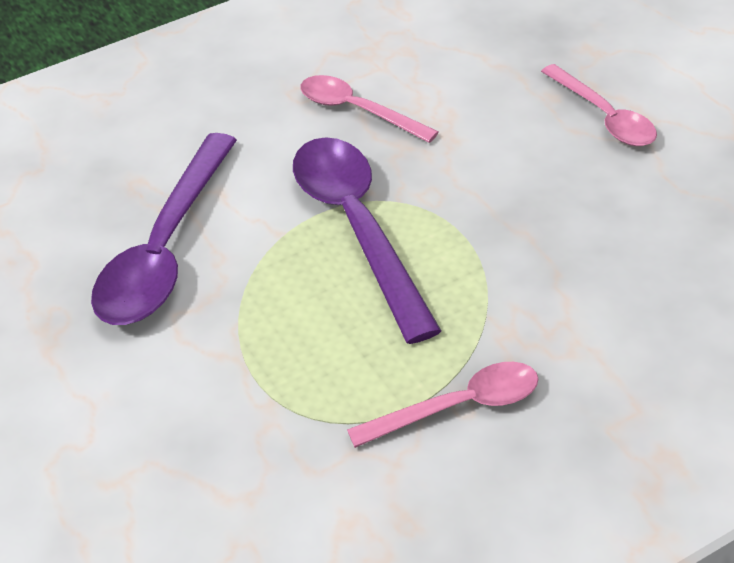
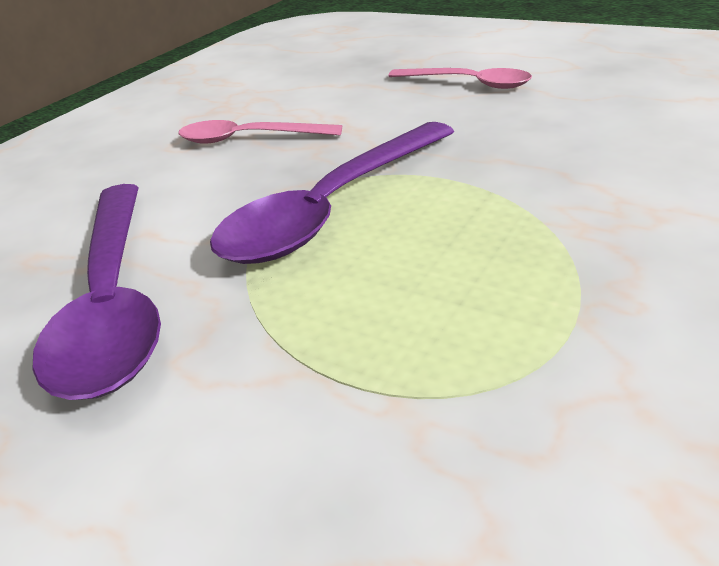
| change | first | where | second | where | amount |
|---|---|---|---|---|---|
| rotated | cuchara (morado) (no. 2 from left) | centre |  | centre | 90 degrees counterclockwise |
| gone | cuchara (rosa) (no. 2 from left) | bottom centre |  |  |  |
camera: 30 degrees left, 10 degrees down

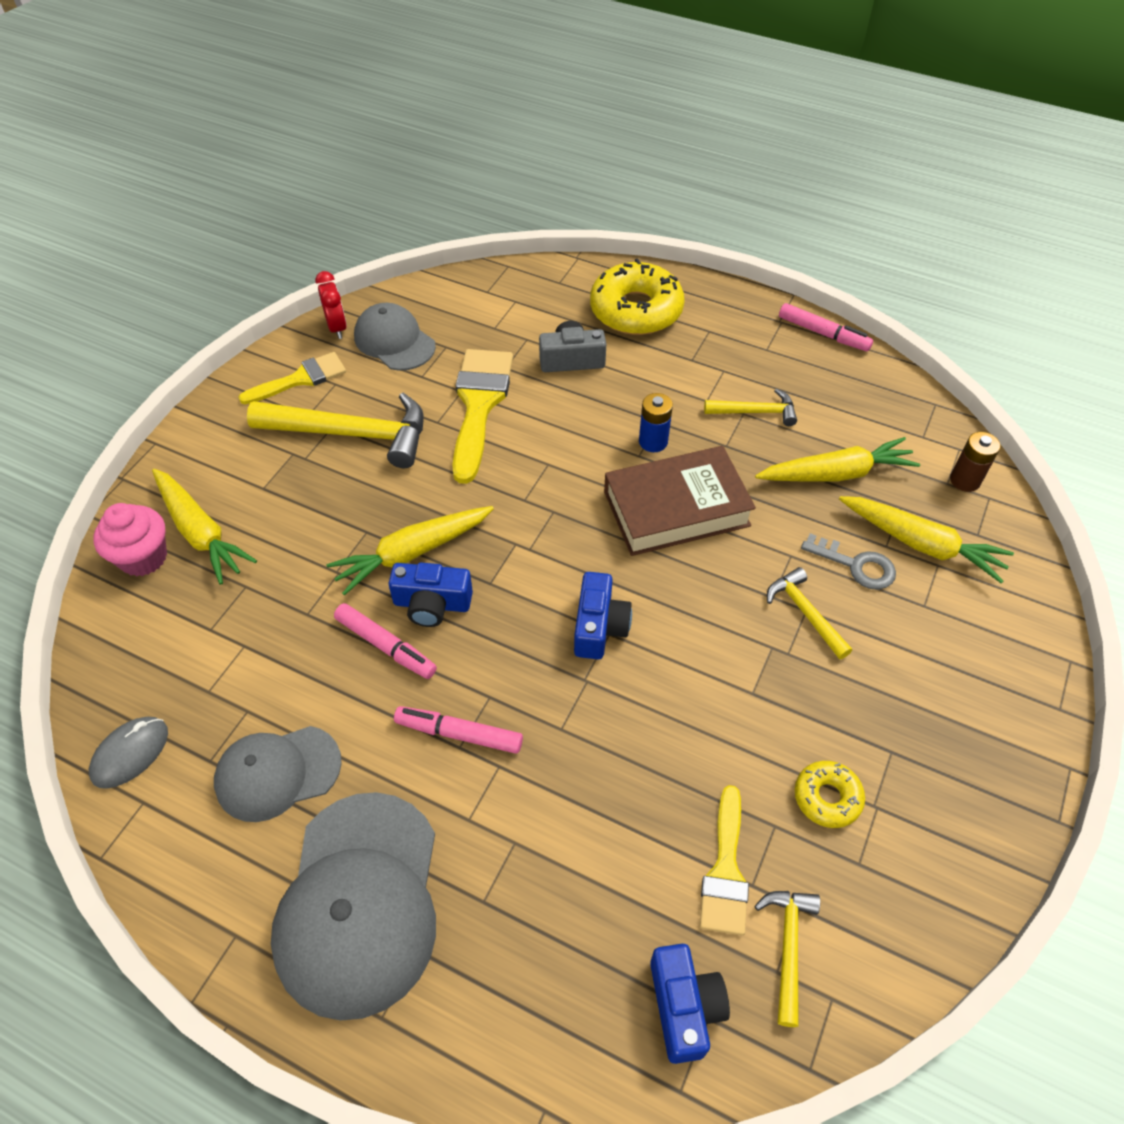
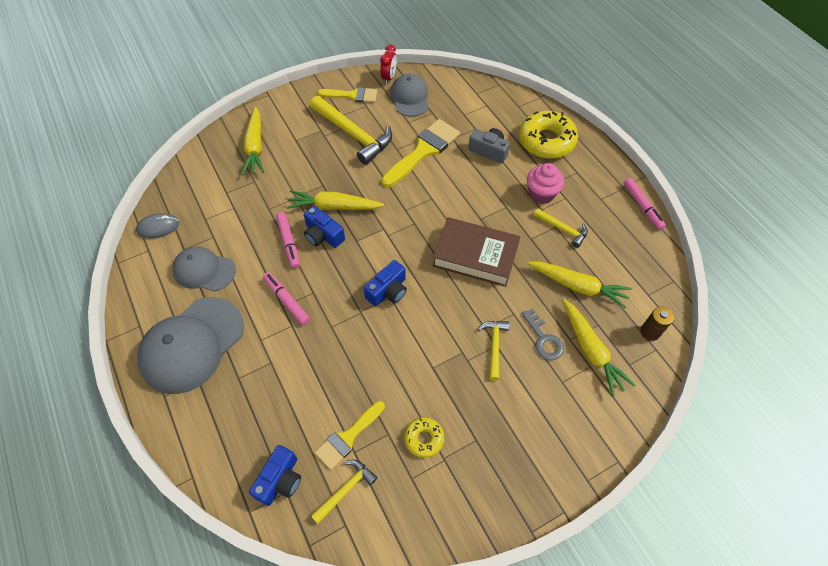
| change | first | where | second | where | amount |
|---|---|---|---|---|---|
| gone | pila (azul) | centre |  |  |  |
| shifted | magdalena (rosa) | middle left |  | top centre |  |
camera: 35 degrees right, 5 degrees up

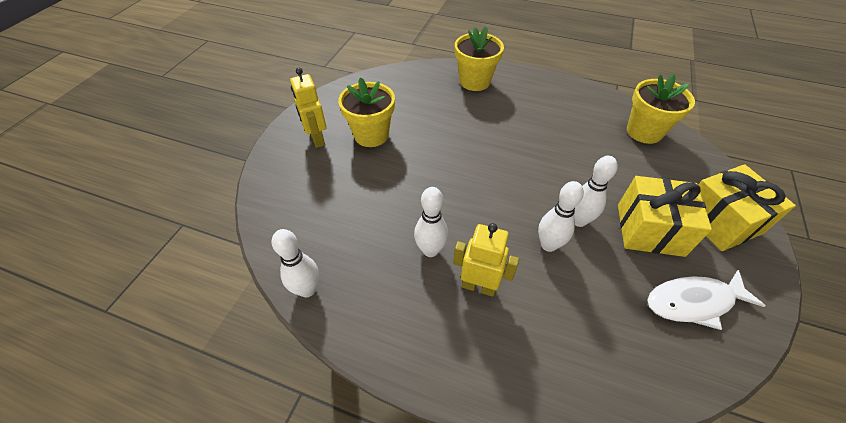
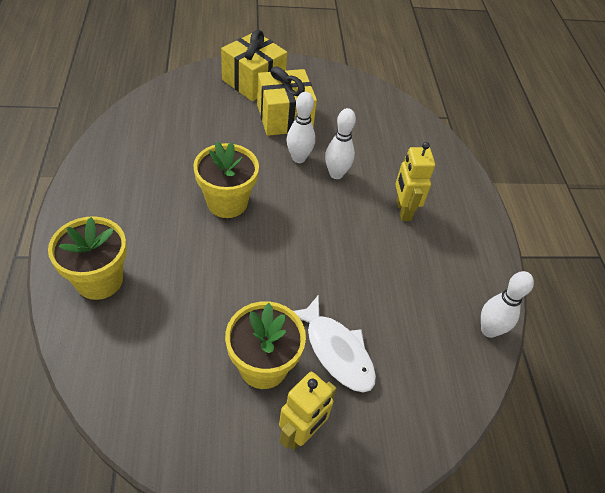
| change | first | where | second | where | amount |
|---|---|---|---|---|---|
| shifted | maceta (amarillo) (no. 3 from left in the first image) | top right | maceta (amarillo) (no. 2 from left) | centre |  |
| gone | bolo (blanco) (no. 2 from left) | centre |  |  |  |
| shifted | pez (blanco) | bottom right |  | bottom centre |  |
camera: 120 degrees left, 0 degrees up

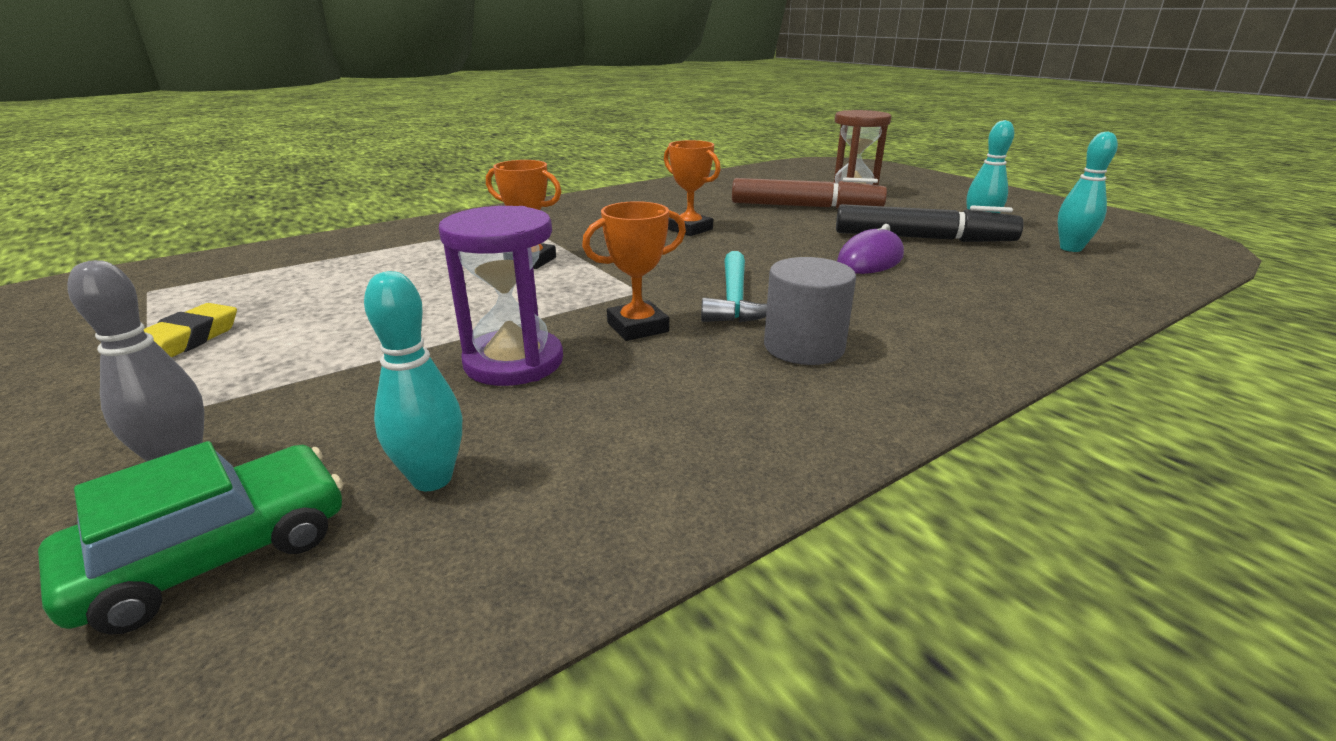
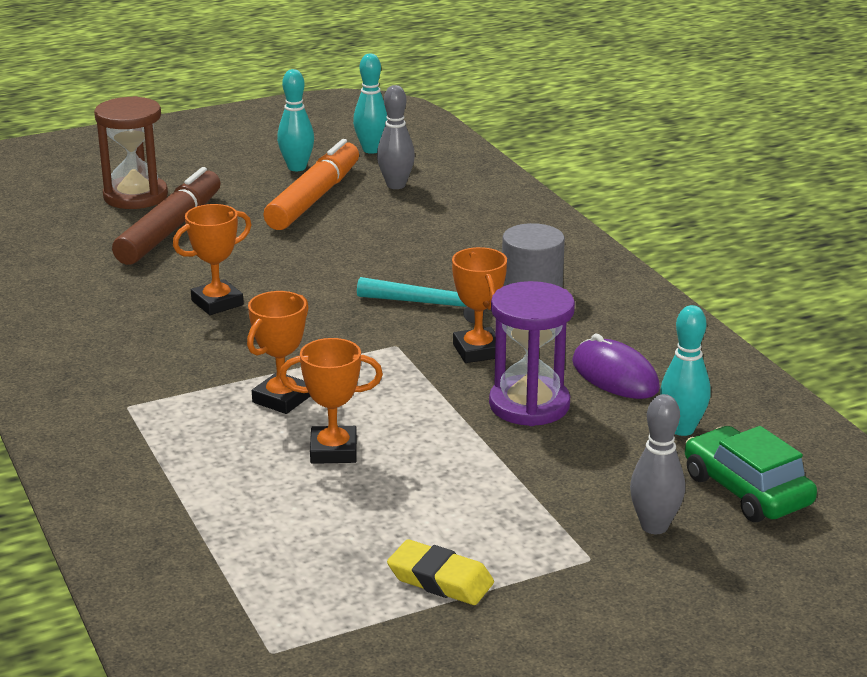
| change | first | where | second | where | amount |
|---|---|---|---|---|---|
| repainted | rotulador (negro) | top right | rotulador (naranja) | top centre |  |
| shifted | ratón (morado) | centre |  | middle right |  |
| new |  |  | bolo (gris) (no. 1 from left) | top centre |  |
| new |  |  | trofeo (naranja) (no. 3 from left) | centre |  |
camera: 80 degrees left, 0 degrees up

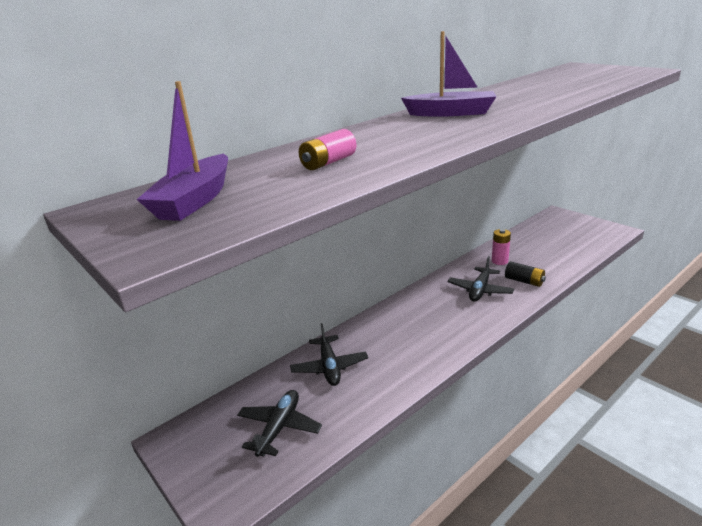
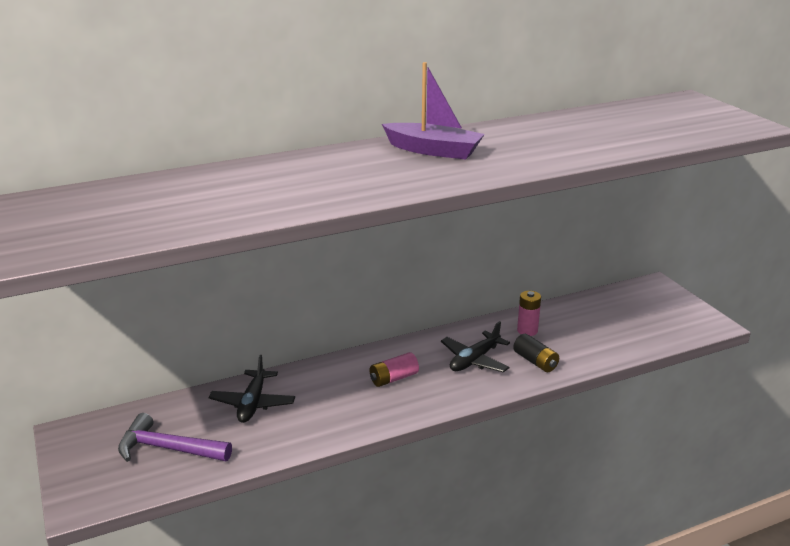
| change | first | where | second | where | amount |
|---|---|---|---|---|---|
| gone | barco (morado) (no. 1 from left) | top left |  |  |  |
| shifted | pila (rosa) (no. 1 from left) | top centre |  | bottom centre |  |
| swapped | avión (negro) (no. 1 from left) | bottom centre | martillo (morado) | bottom left |  |
camera: 15 degrees right, 0 degrees up

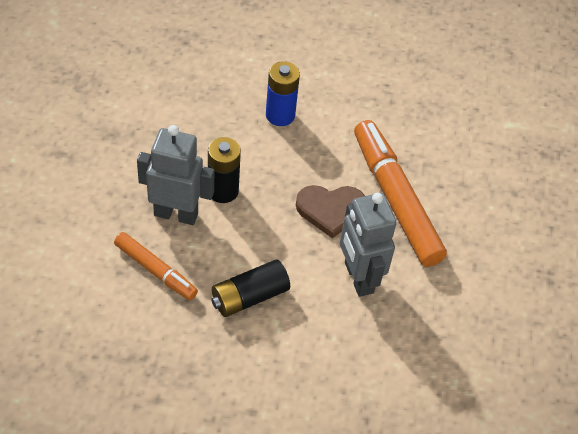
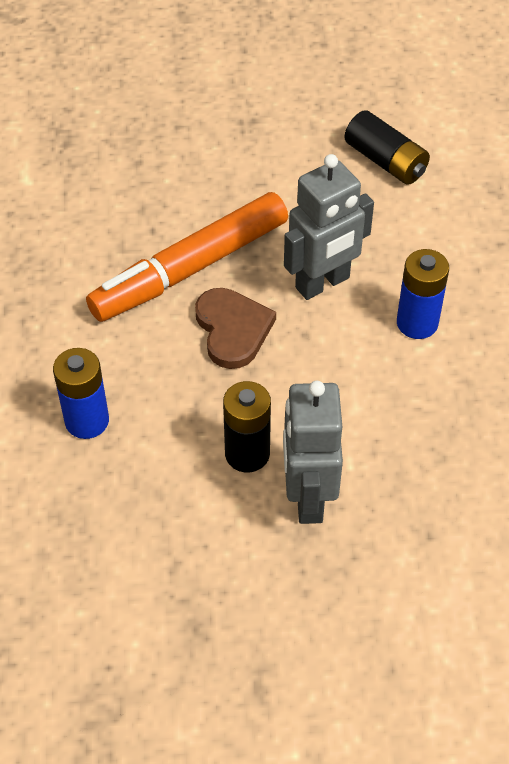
| change | first | where | second | where | amount |
|---|---|---|---|---|---|
| gone | rotulador (naranja) (no. 1 from left) | middle left |  |  |  |
| shifted | pila (negro) (no. 2 from left) | centre |  | top right |  |
| new |  |  | pila (azul) (no. 2 from left) | middle right |  |
camera: 100 degrees left, 0 degrees up

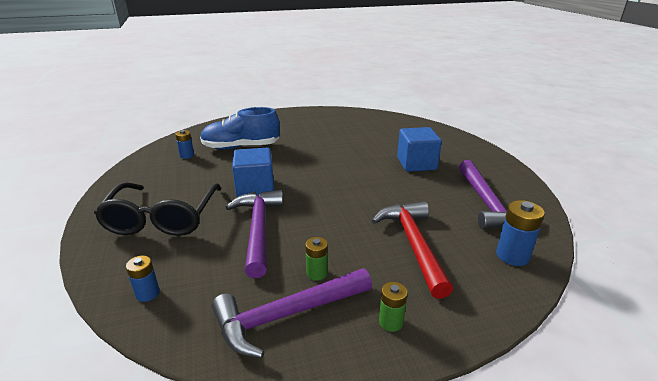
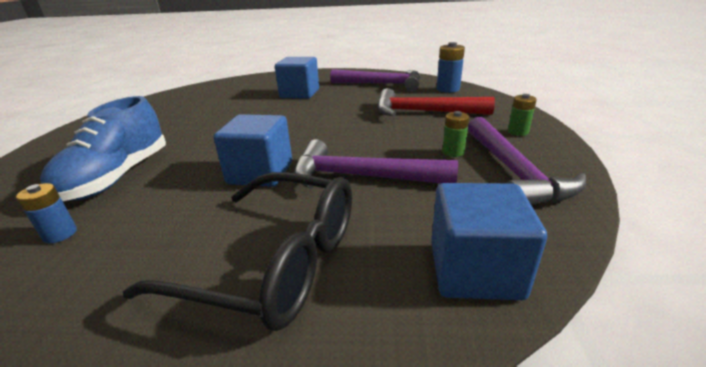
| change | first | where | second | where | amount |
|---|---|---|---|---|---|
| swapped | pila (azul) (no. 1 from left) | bottom left | cubo (azul) (no. 3 from left) | middle right |  |
camera: 70 degrees left, 0 degrees up

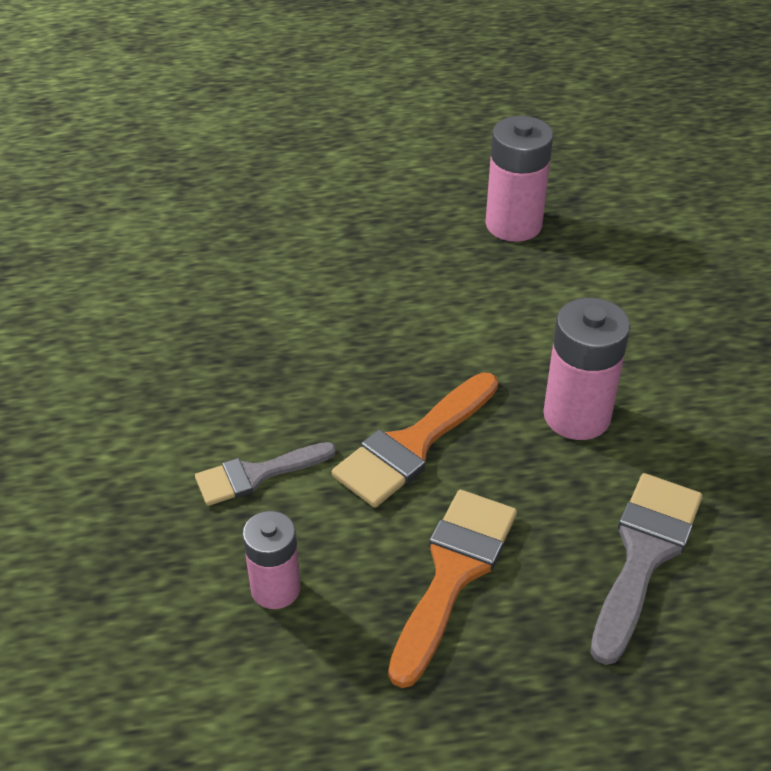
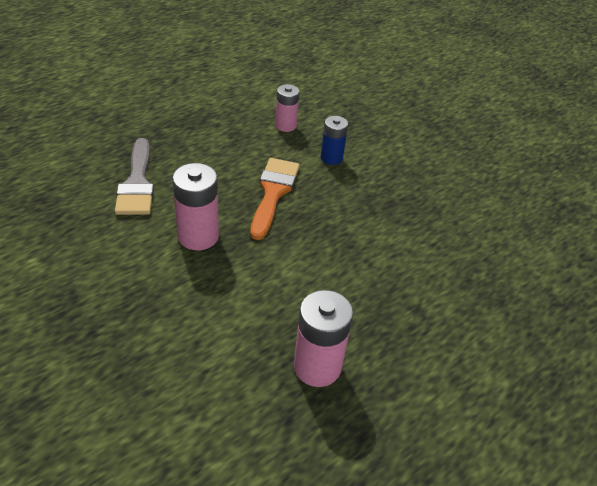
| change | first | where | second | where | amount |
|---|---|---|---|---|---|
| swapped | pincel (gris) (no. 1 from left) | centre | pila (azul) | top centre |  |
| gone | pincel (naranja) (no. 2 from left) | bottom centre |  |  |  |
camera: 145 degrees right, 0 degrees up

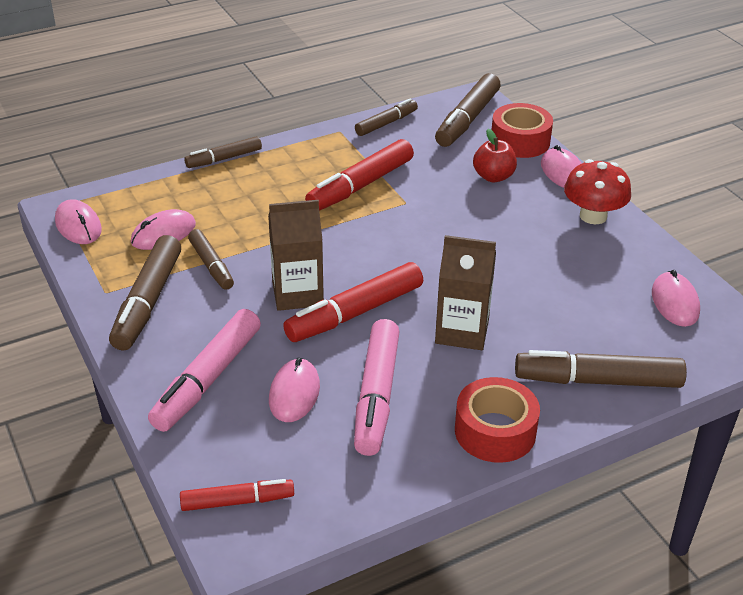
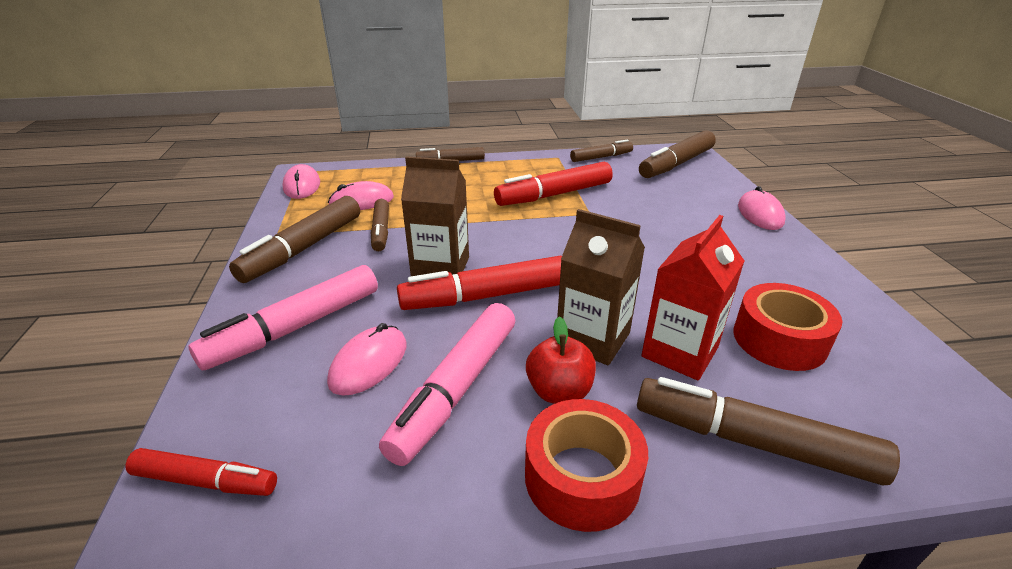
| change | first | where | second | where | amount |
|---|---|---|---|---|---|
| shifted | cinta adhesiva (rojo) (no. 2 from left) | top right |  | middle right |  |
| shifted | manzana (rojo) | top centre |  | centre |  |
| gone | seta (rojo) | top right |  |  |  |
| gone | ratón (rosa) (no. 5 from left) | middle right |  |  |  |
| new |  |  | cartón de leche (rojo) | middle right |  |
camera: 20 degrees right, 5 degrees down

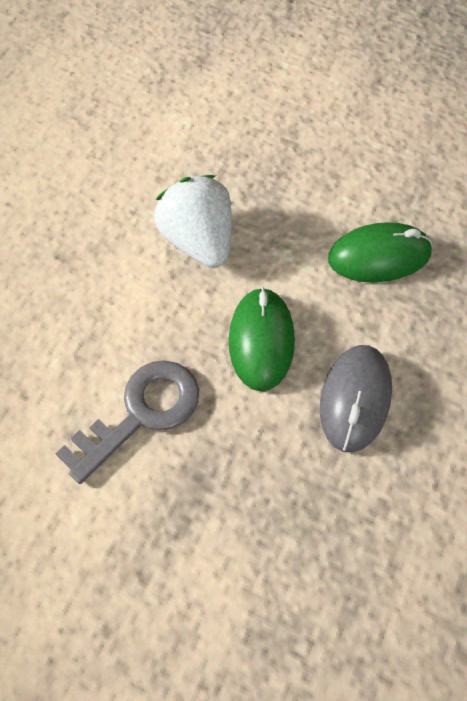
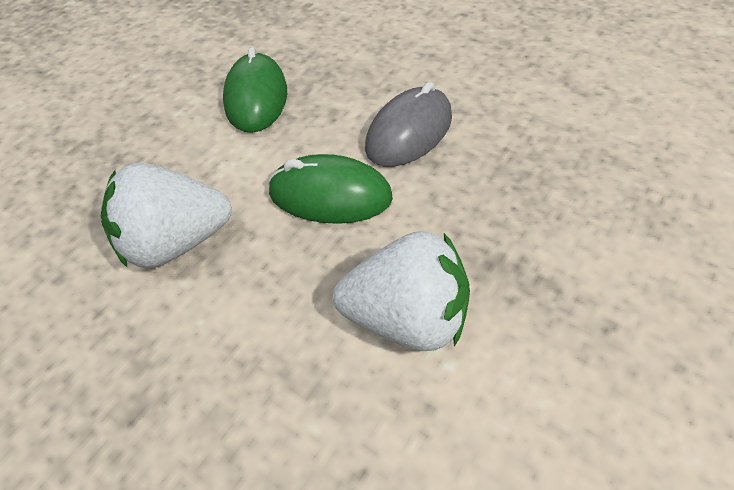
| change | first | where | second | where | amount |
|---|---|---|---|---|---|
| rotated | ratón (gris) | middle right |  | top centre | 75 degrees counterclockwise |
| swapped | llave (gris) | middle left | fresa (blanco) (no. 2 from left) | centre |  |
camera: 80 degrees left, 10 degrees down

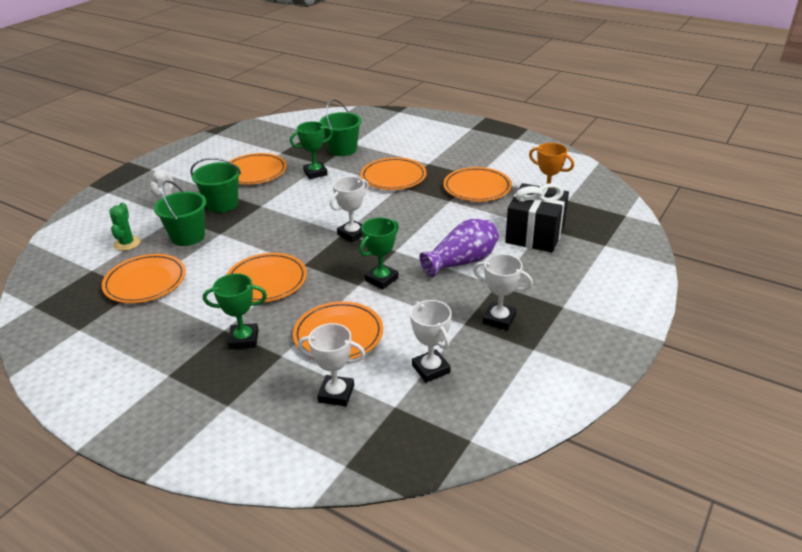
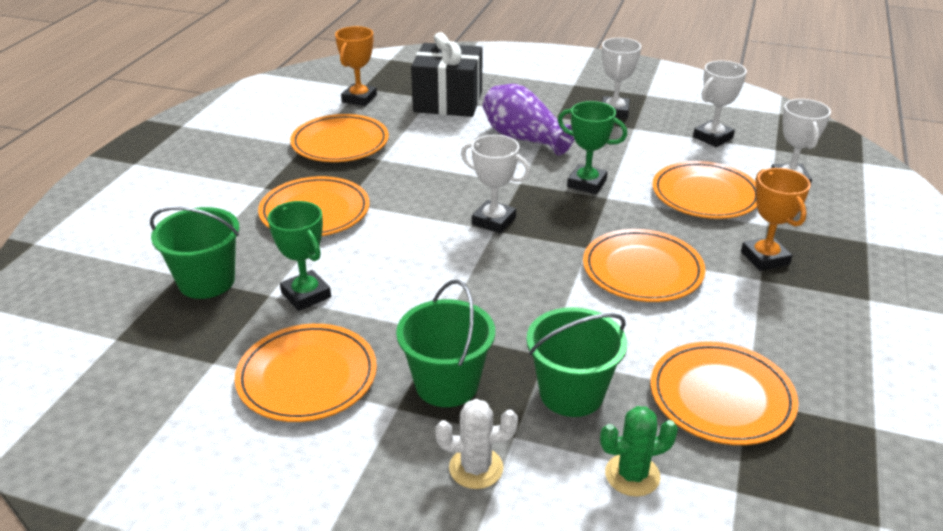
| change | first | where | second | where | amount |
|---|---|---|---|---|---|
| repainted | trofeo (verde) (no. 1 from left) | middle left | trofeo (naranja) (no. 2 from left) | middle right |  |
camera: 105 degrees left, 0 degrees up

